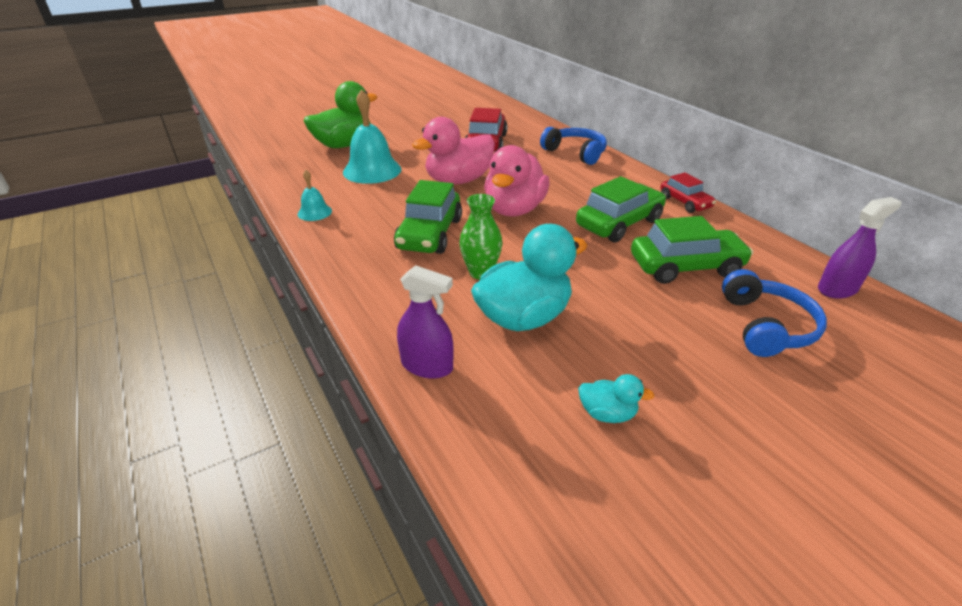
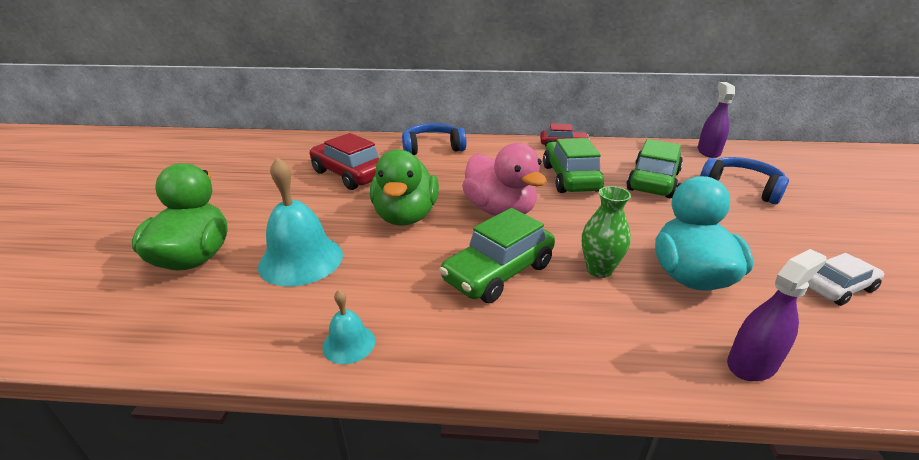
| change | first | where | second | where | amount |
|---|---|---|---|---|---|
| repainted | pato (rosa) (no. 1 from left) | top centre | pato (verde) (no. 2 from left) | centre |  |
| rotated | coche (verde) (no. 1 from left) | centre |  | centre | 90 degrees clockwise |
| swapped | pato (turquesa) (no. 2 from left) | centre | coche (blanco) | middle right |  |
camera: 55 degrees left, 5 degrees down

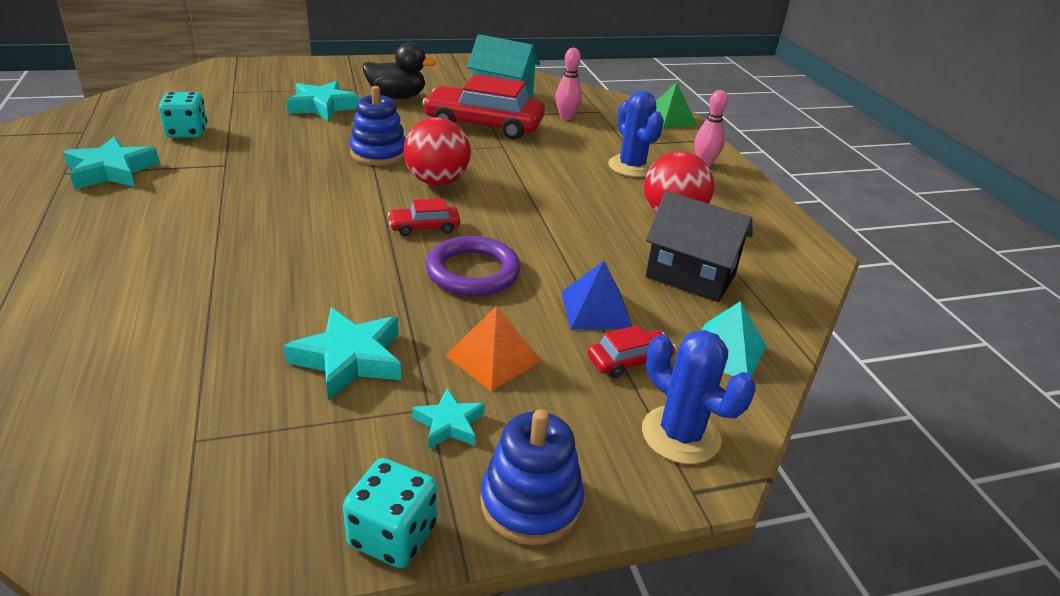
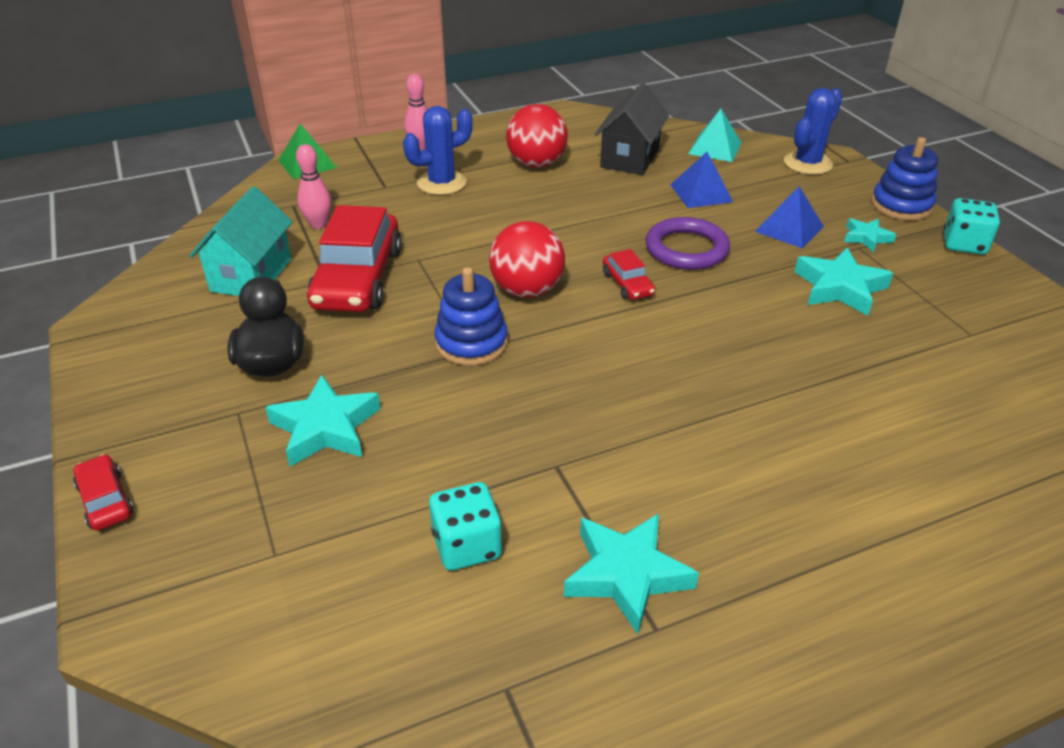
| change | first | where | second | where | amount |
|---|---|---|---|---|---|
| repainted | pirámide (naranja) | centre | pirámide (azul) (no. 2 from left) | top right |  |
| shifted | coche (rojo) (no. 3 from left in the first image) | centre | coche (rojo) (no. 1 from left) | middle left |  |
camera: 95 degrees left, 5 degrees up

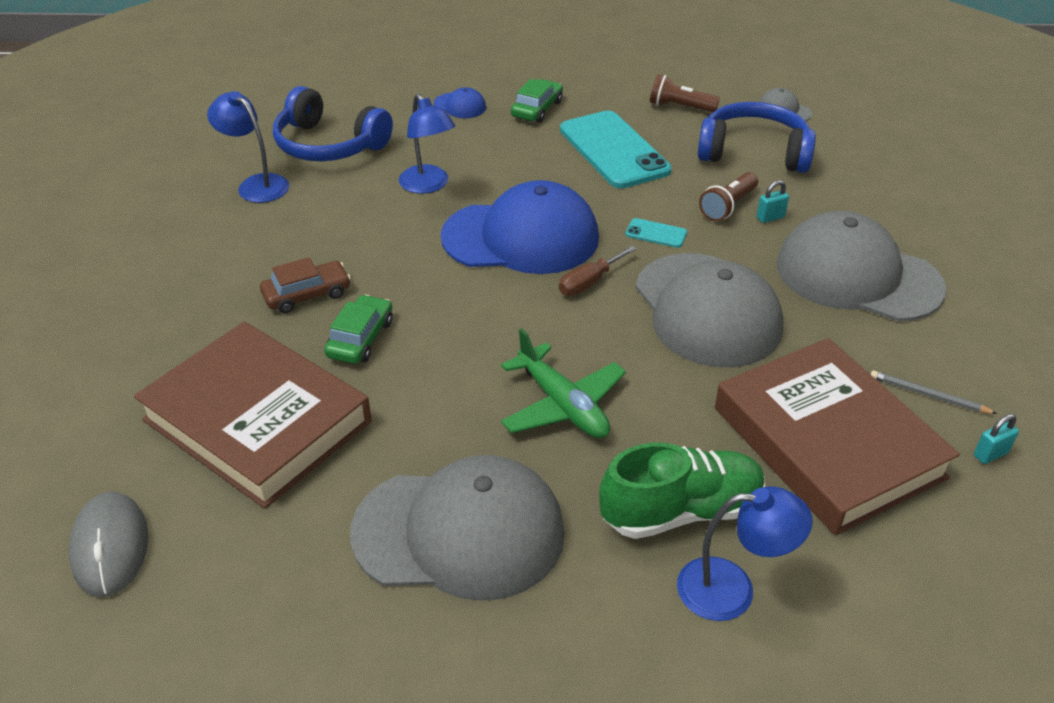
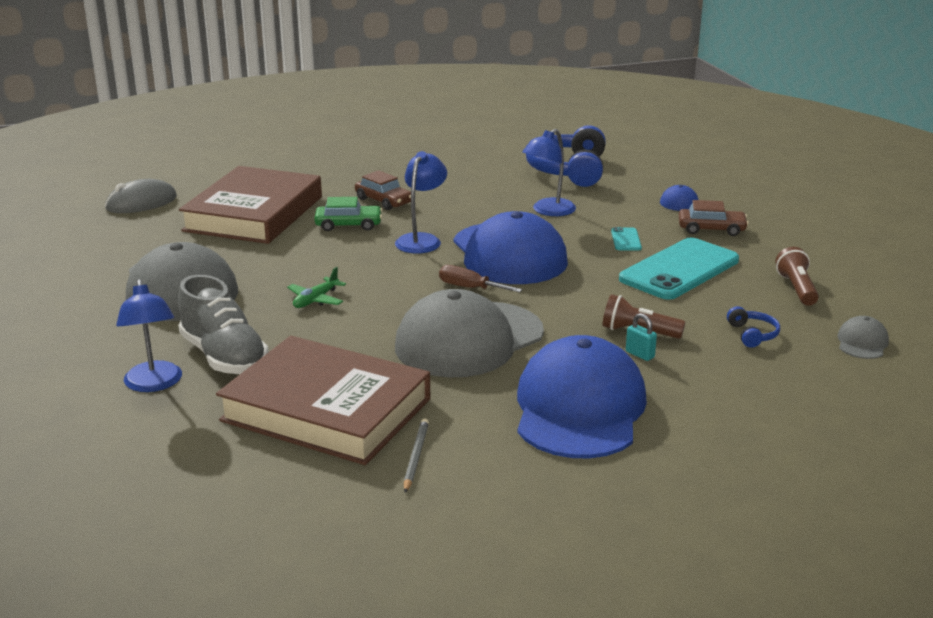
| change | first | where | second | where | amount |
|---|---|---|---|---|---|
| repainted | coche (verde) (no. 2 from left) | top centre | coche (marrón) (no. 2 from left) | middle right |  |
| shifted | lámpara (azul) (no. 1 from left in the first image) | top left | lámpara (azul) (no. 2 from left) | top centre |  |
| scaled | auriculares (azul) (no. 2 from left) | top right |  | middle right | x0.44 |
| repainted | gorra (gris) (no. 4 from left) | middle right | gorra (azul) (no. 2 from left) | centre |  |
| shifted | móvil (turquesa) (no. 2 from left in the first image) | top centre | móvil (turquesa) (no. 1 from left) | middle right |  |
| scaled | avión (verde) | centre |  | centre | x0.59 |
| rotated | libro (marrón) (no. 2 from left) | middle right |  | centre | 75 degrees clockwise |
| gone | candado (turquesa) (no. 2 from left) | middle right |  |  |  |
| repainted | zapato (verde) | bottom centre | zapato (gris) | middle left |  |
camera: 70 degrees right, 15 degrees down

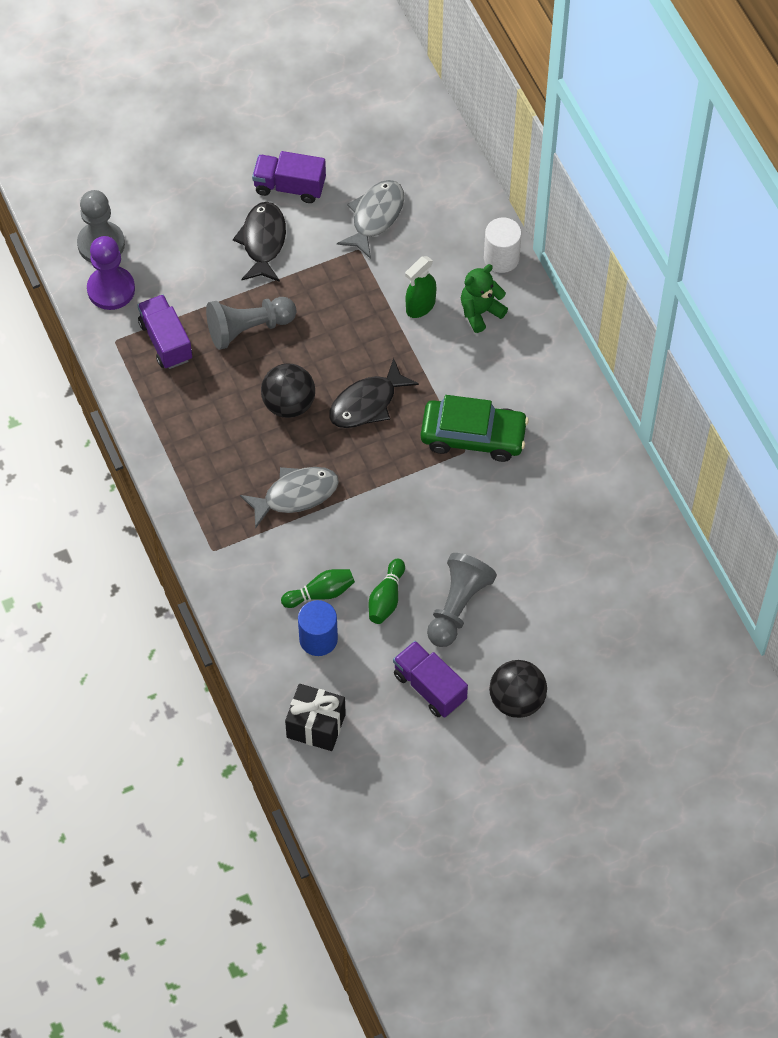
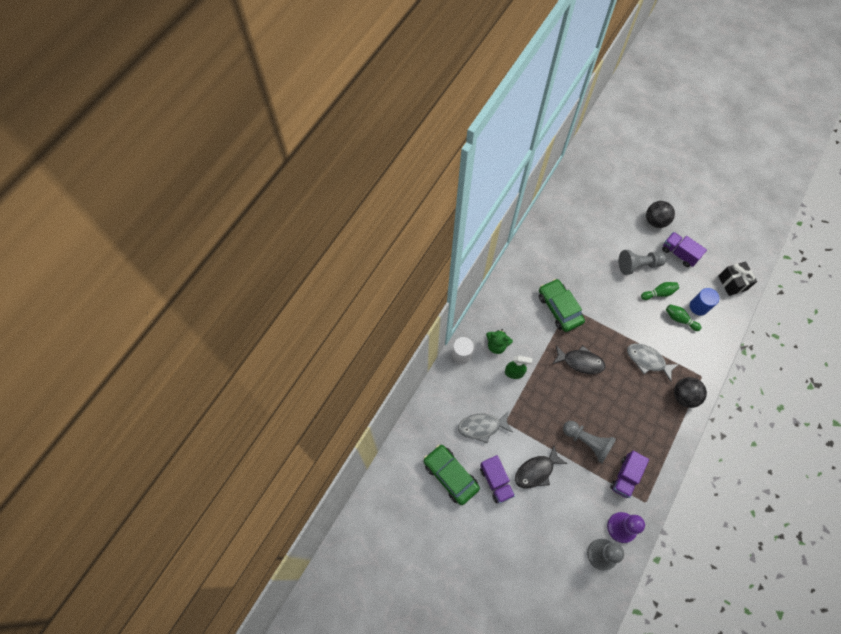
| change | first | where | second | where | amount |
|---|---|---|---|---|---|
| shifted | pelota (negro) (no. 1 from left in the first image) | centre | pelota (negro) (no. 2 from left) | middle right |  |
| rotated | camión (morado) (no. 3 from left) | centre |  | middle right | 120 degrees clockwise |
| new |  |  | coche (verde) (no. 1 from left) | bottom centre |  |
camera: 125 degrees left, 5 degrees up

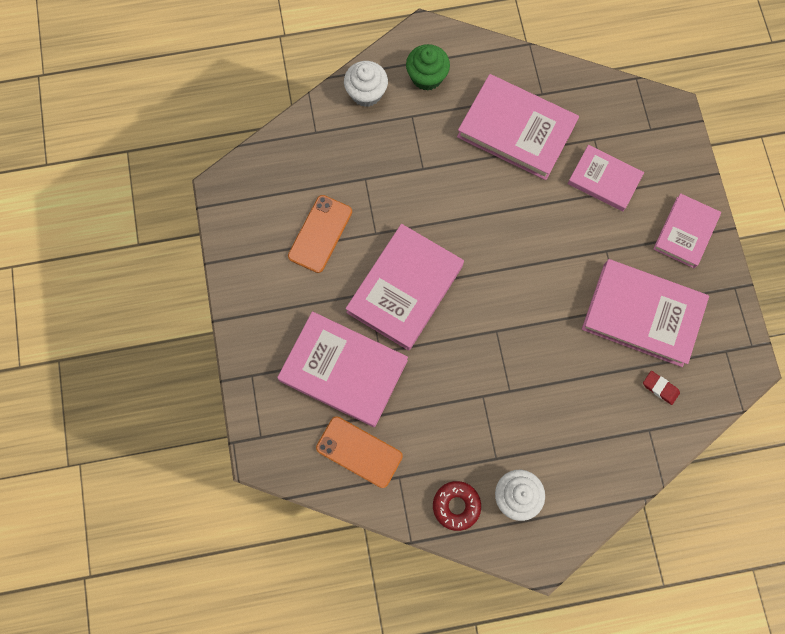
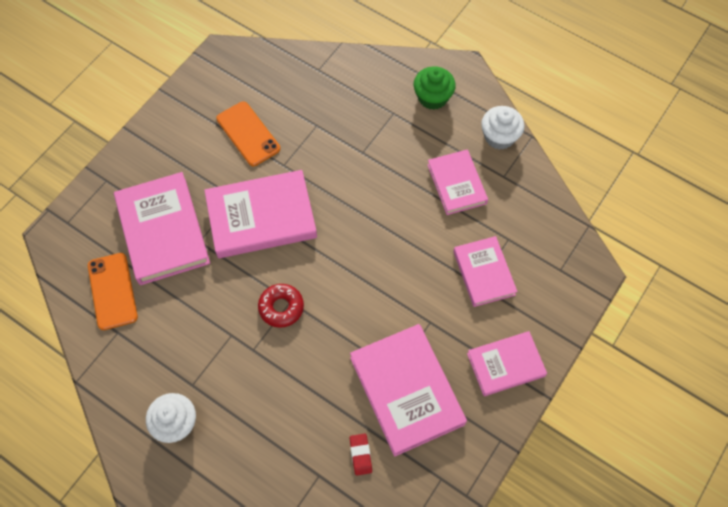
| change | first | where | second | where | amount |
|---|---|---|---|---|---|
| shifted | magdalena (blanco) (no. 1 from left in the first image) | top centre | magdalena (blanco) (no. 2 from left) | top right |  |
| scaled | libro (rosa) (no. 3 from left in the first image) | top centre | libro (rosa) (no. 4 from left) | centre | x0.61 |
| rotated | móvil (naranja) (no. 1 from left in the first image) | centre | móvil (naranja) (no. 2 from left) | top centre | 75 degrees clockwise |
| shifted | rosquilla (rojo) | bottom centre |  | centre |  |
camera: 45 degrees right, 10 degrees down

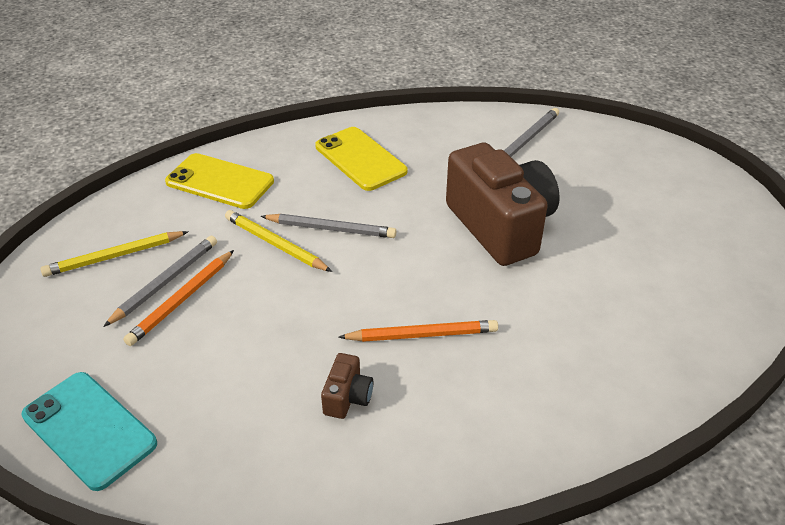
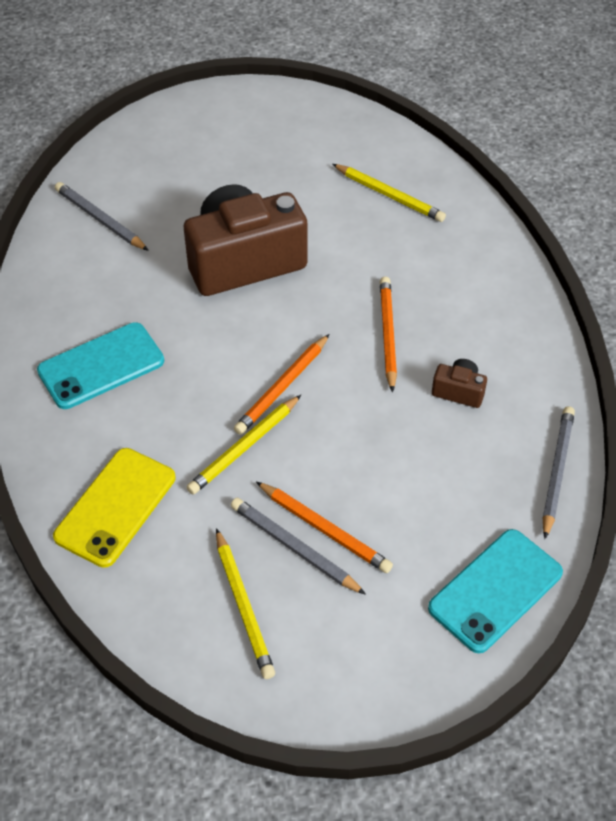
| change | first | where | second | where | amount |
|---|---|---|---|---|---|
| repainted | móvil (amarillo) (no. 2 from left) | top centre | móvil (turquesa) (no. 1 from left) | middle left |  |
| shifted | lápiz (gris) (no. 2 from left in the first image) | centre | lápiz (gris) (no. 3 from left) | middle right |  |
| new |  |  | lápiz (amarillo) (no. 3 from left) | top centre |  |
| new |  |  | lápiz (naranja) (no. 1 from left) | centre |  |
camera: 85 degrees left, 10 degrees up

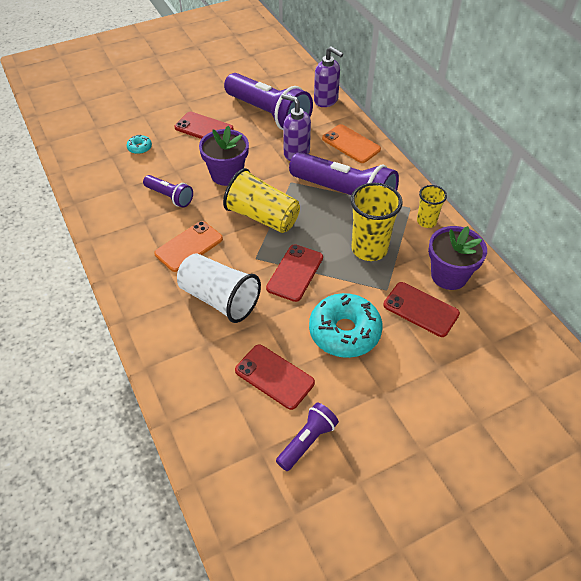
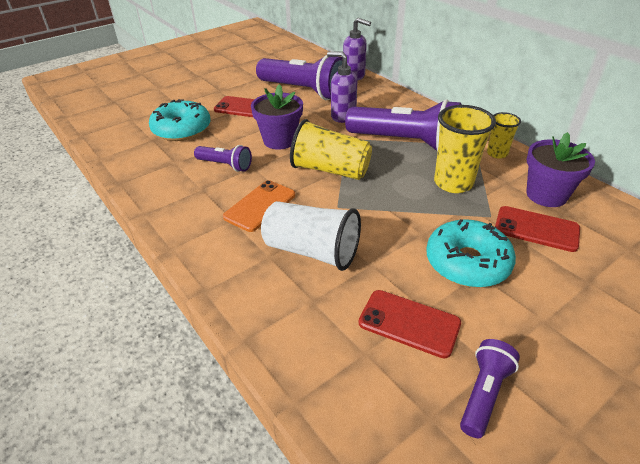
| change | first | where | second | where | amount |
|---|---|---|---|---|---|
| gone | móvil (naranja) (no. 2 from left) | top centre |  |  |  |
| scaled | rosquilla (turquesa) (no. 1 from left) | top left |  | top left | x2.30 |
| gone | móvil (rojo) (no. 3 from left) | centre |  |  |  |
camera: 10 degrees left, 10 degrees down

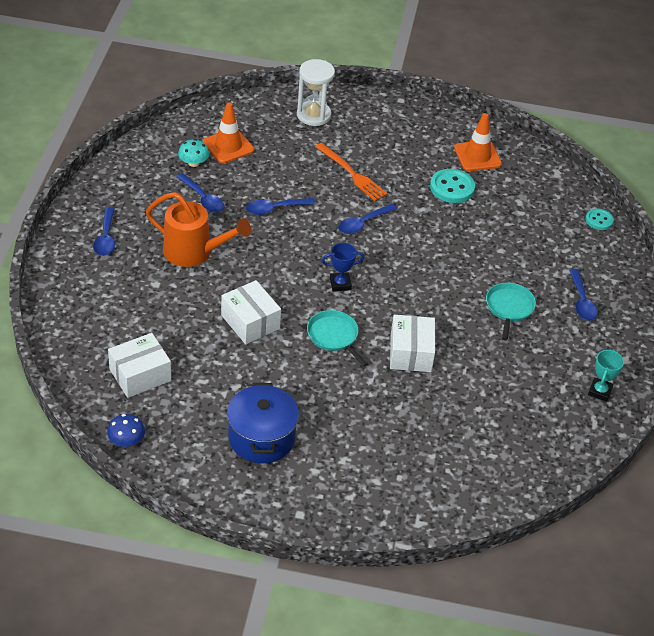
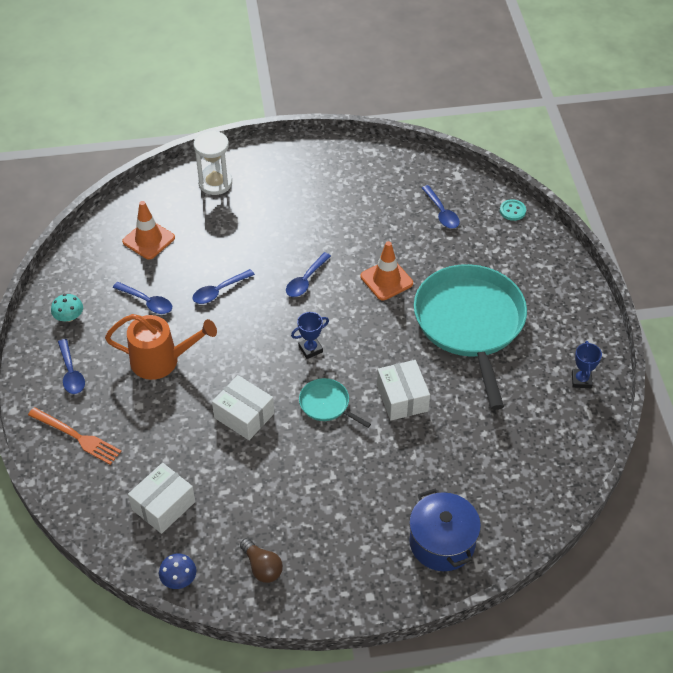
| change | first | where | second | where | amount |
|---|---|---|---|---|---|
| shifted | cono de tráfico (naranja) (no. 2 from left) | top right |  | centre |  |
| shifted | seta (turquesa) | top left |  | middle left |  |
| shifted | tenedor (naranja) | top centre |  | middle left |  |
| gone | botón (turquesa) (no. 1 from left) | top right |  |  |  |
| shifted | cuchara (azul) (no. 5 from left) | middle right |  | top centre |  |
| scaled | sartén (turquesa) (no. 2 from left) | middle right |  | middle right | x2.36 |
| repainted | trofeo (turquesa) | middle right | trofeo (azul) (no. 2 from left) | middle right |  |
| shifted | olla (azul) | centre |  | bottom centre |  |
| new |  |  | bombilla (marrón) | bottom centre |  |
camera: 15 degrees left, 5 degrees up

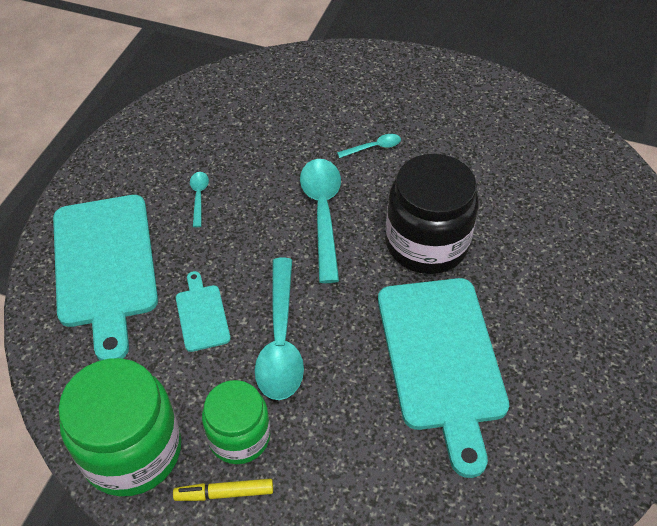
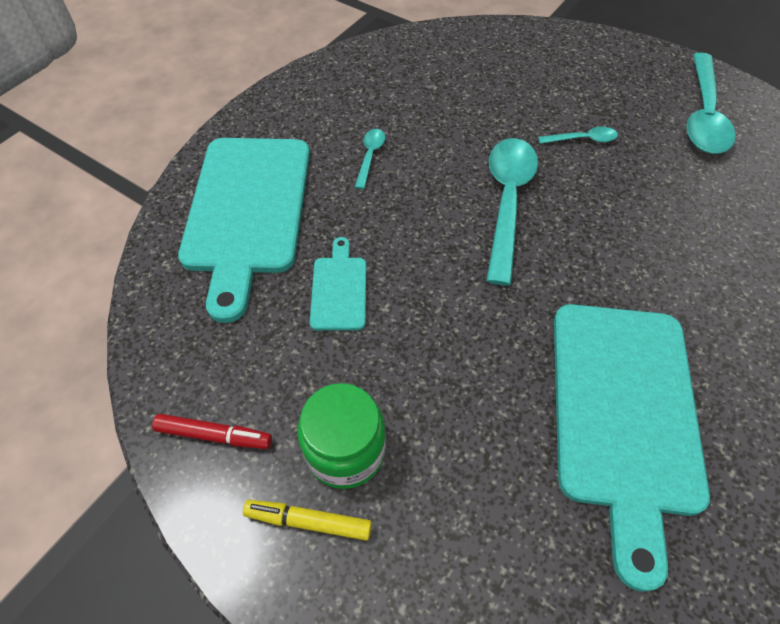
| change | first | where | second | where | amount |
|---|---|---|---|---|---|
| gone | tarro (negro) | centre |  |  |  |
| shifted | cuchara (turquesa) (no. 2 from left in the first image) | centre | cuchara (turquesa) (no. 4 from left) | top right |  |
| swapped | tarro (verde) (no. 1 from left) | bottom left | rotulador (rojo) | bottom left |  |
camera: 15 degrees right, 5 degrees up

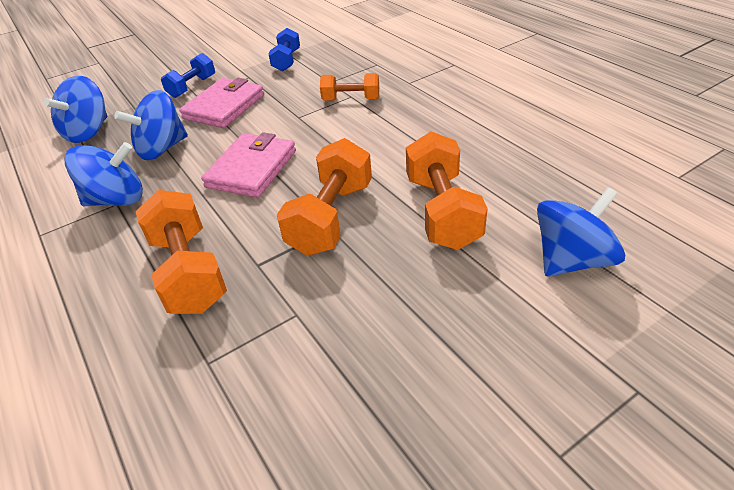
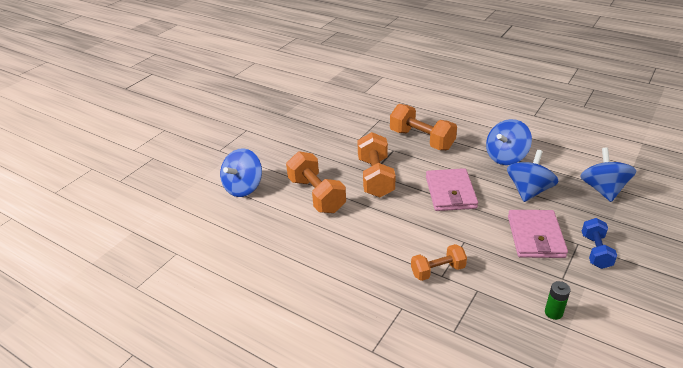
| change | first | where | second | where | amount |
|---|---|---|---|---|---|
| swapped | mancuerna (azul) (no. 2 from left) | top centre | pila (verde) | bottom right |  |
camera: 155 degrees right, 5 degrees down

